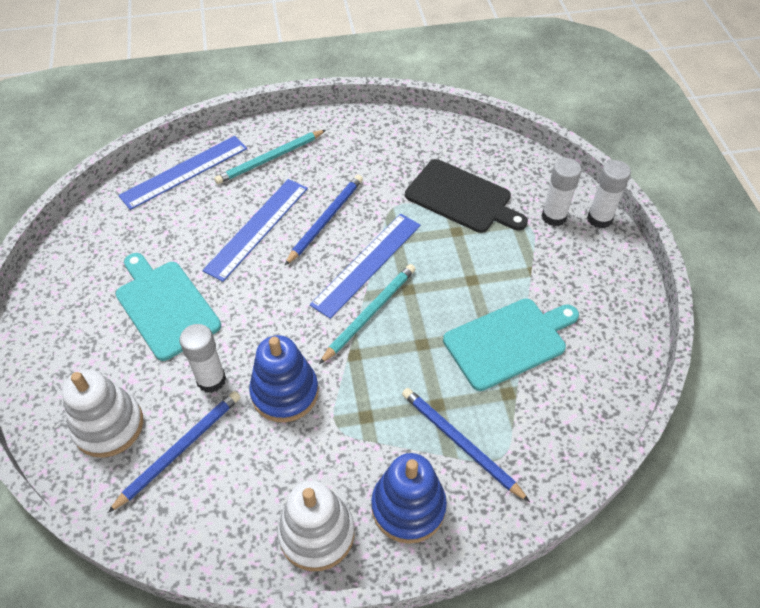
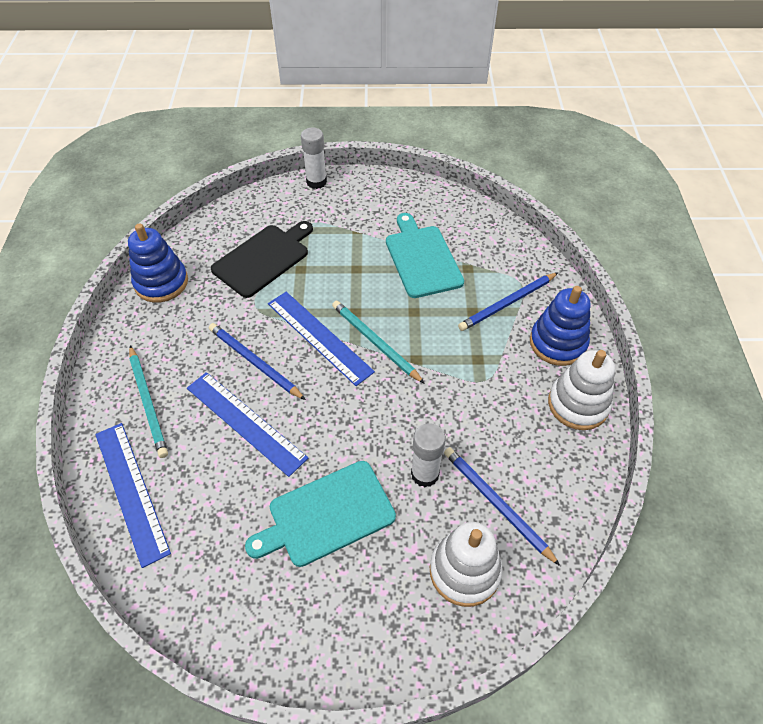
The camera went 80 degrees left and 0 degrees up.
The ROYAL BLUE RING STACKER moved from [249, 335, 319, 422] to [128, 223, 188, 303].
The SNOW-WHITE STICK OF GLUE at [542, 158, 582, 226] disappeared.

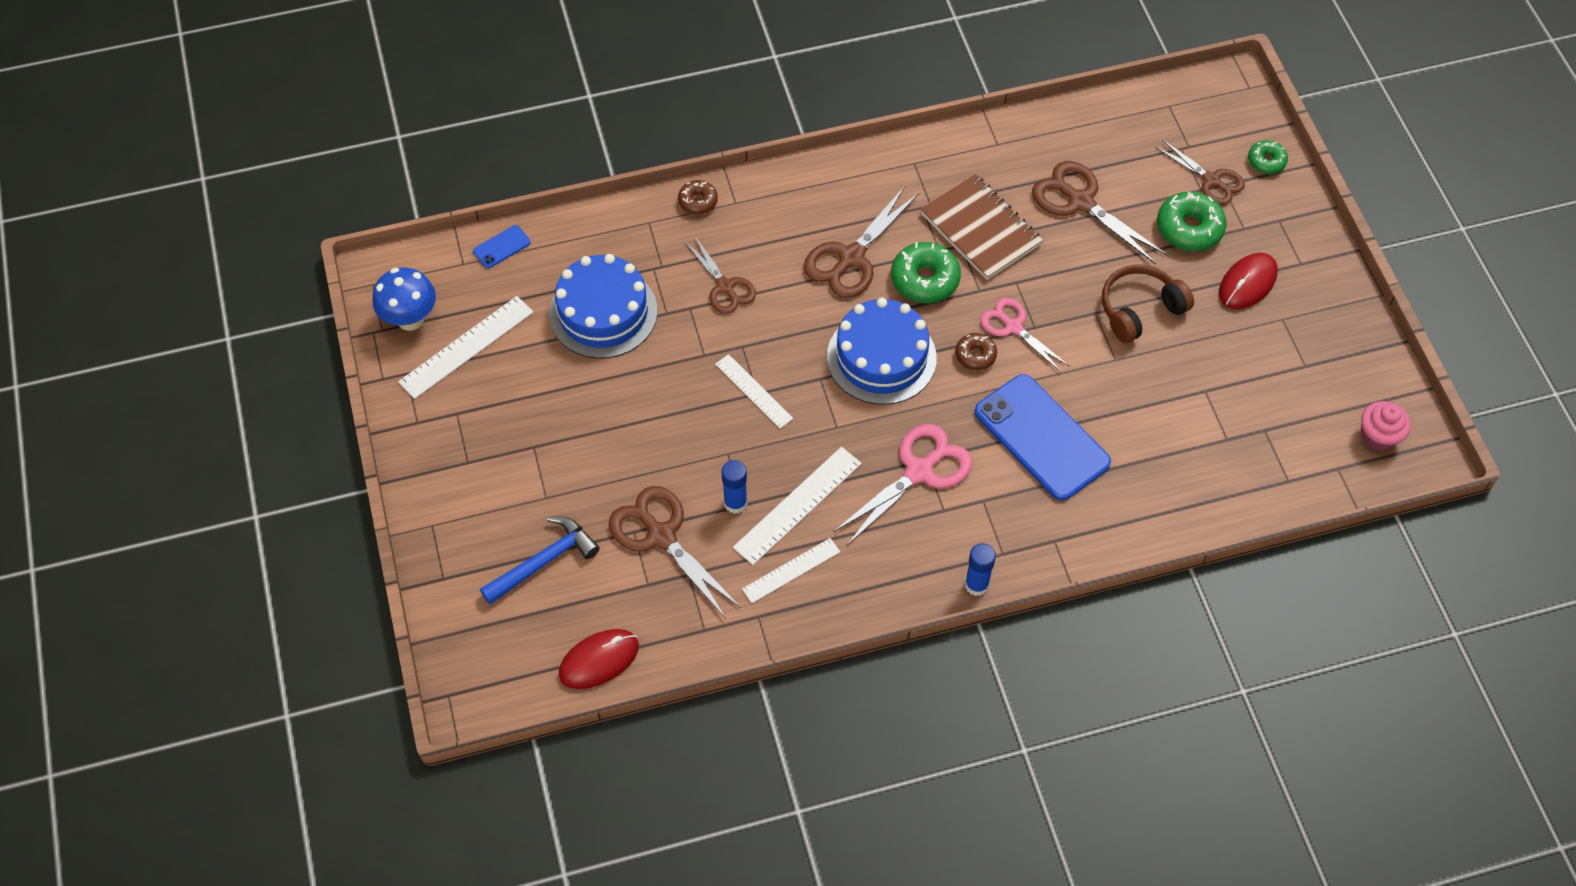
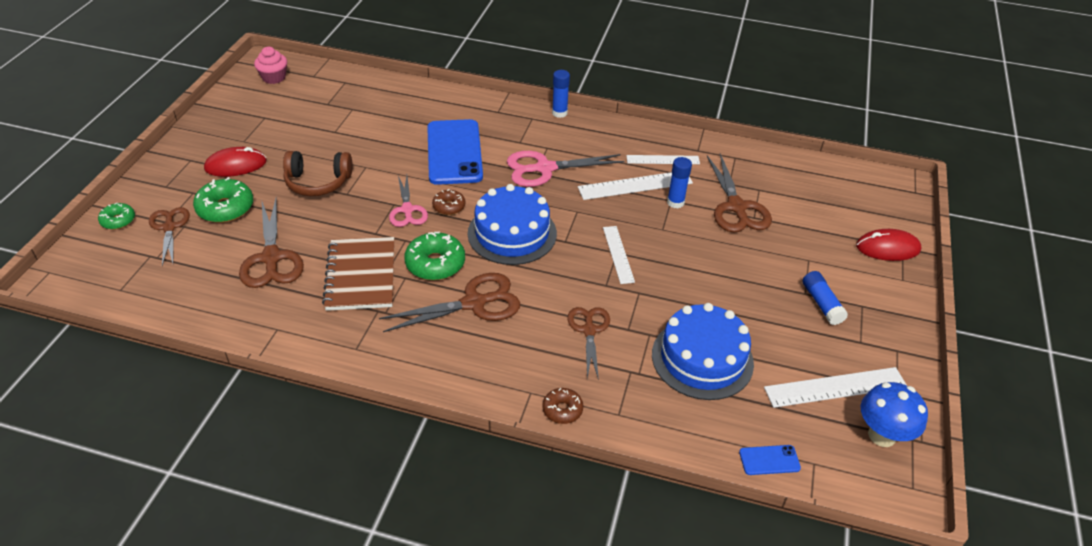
The camera went 150 degrees left and 15 degrees down.
The ROYAL BLUE HAMMER at [480, 516, 600, 604] disappeared.
The CRIMSON COMPUTER MOUSE moved from [559, 629, 639, 689] to [856, 229, 921, 261].
The ROYAL BLUE STICK OF GLUE at [803, 271, 848, 325] appeared.

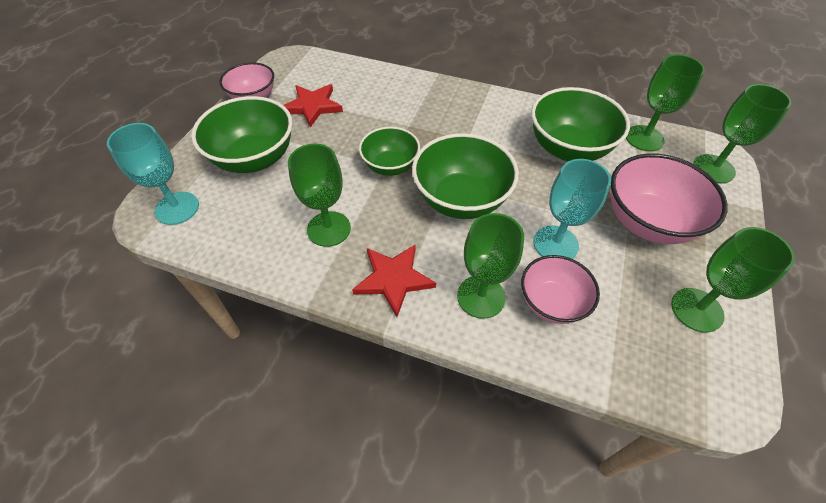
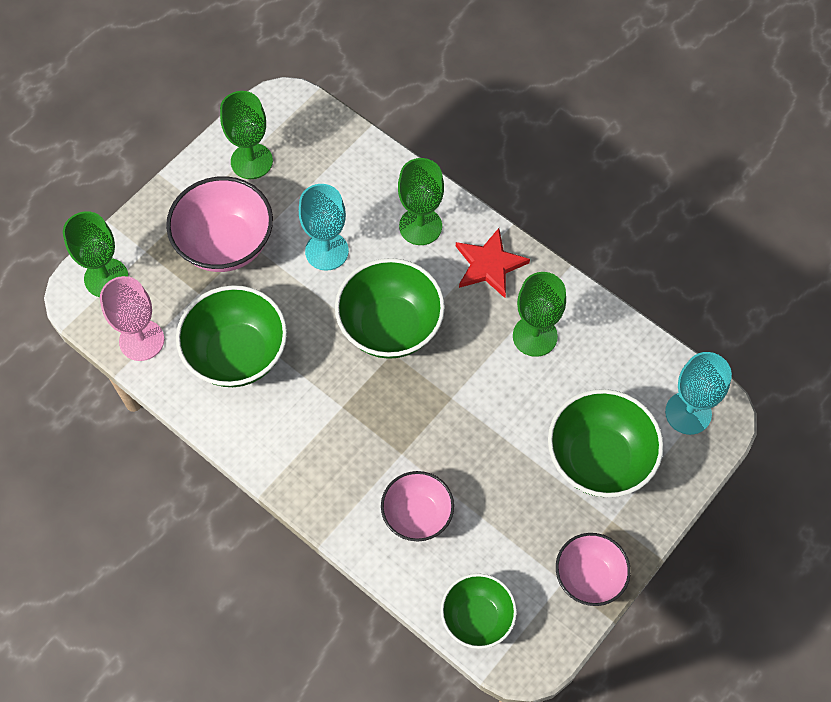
The camera went 160 degrees left and 10 degrees up.
The CRIMSON FIVE-POINTED STAR at [283, 84, 343, 128] disappeared.
The EMERALD SERVING BOWL moved from [359, 127, 420, 176] to [441, 573, 517, 649].
The ROSY SERVING BOWL moved from [521, 255, 600, 324] to [381, 471, 454, 541].
The EMERALD CHALICE at [626, 54, 705, 151] became the ROSY CHALICE at [100, 276, 164, 361].

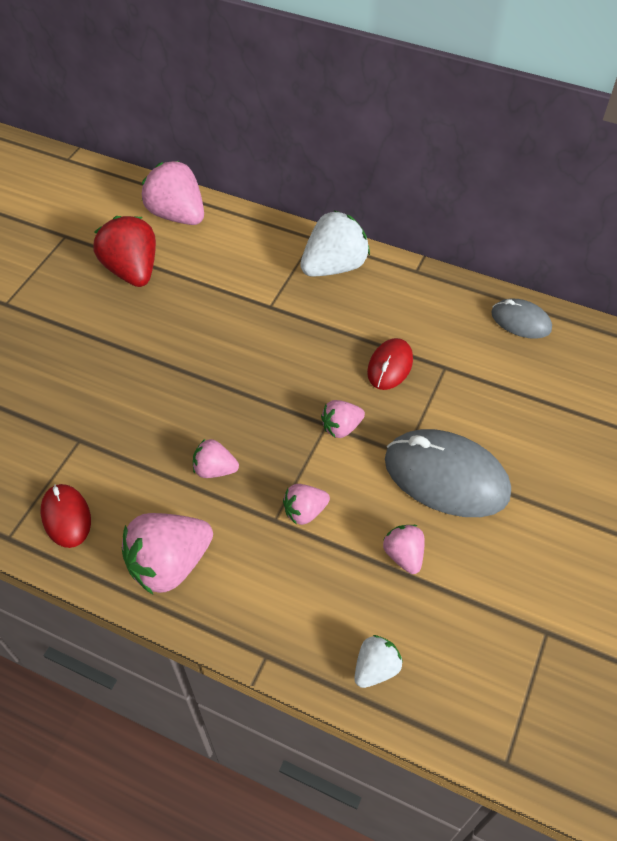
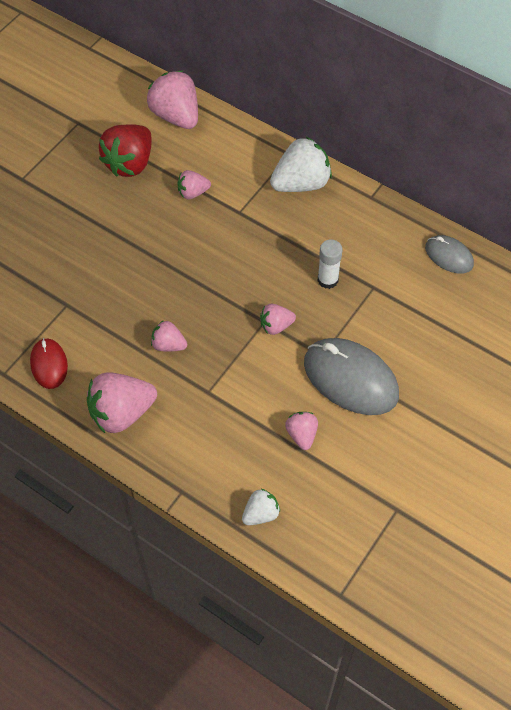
The camera went 10 degrees right and 5 degrees up.
The CRIMSON BERRY at [93, 216, 156, 287] turned 135 degrees counterclockwise.
The ROSY BERRY moved from [283, 484, 330, 525] to [178, 170, 211, 199].
The CRIMSON COMPUTER MOUSE at [367, 338, 413, 390] was replaced by the SNOW-WHITE STICK OF GLUE at [318, 239, 343, 289].

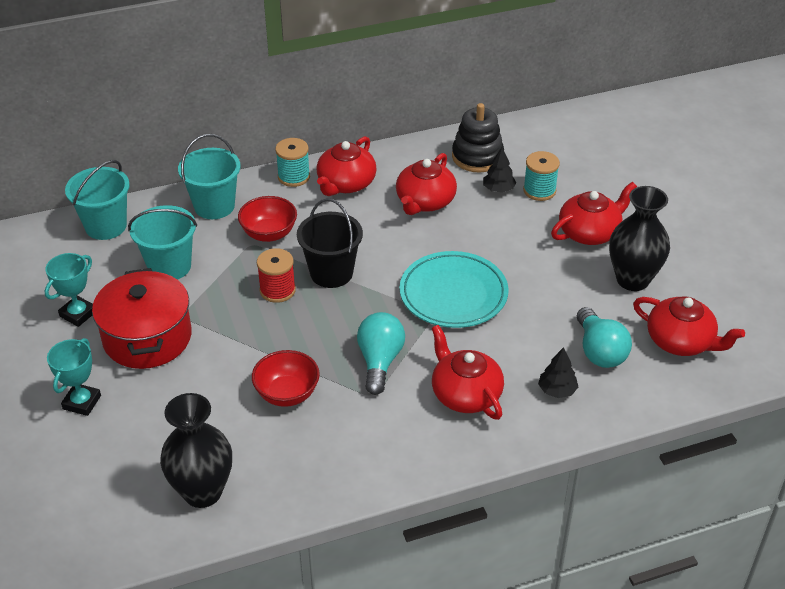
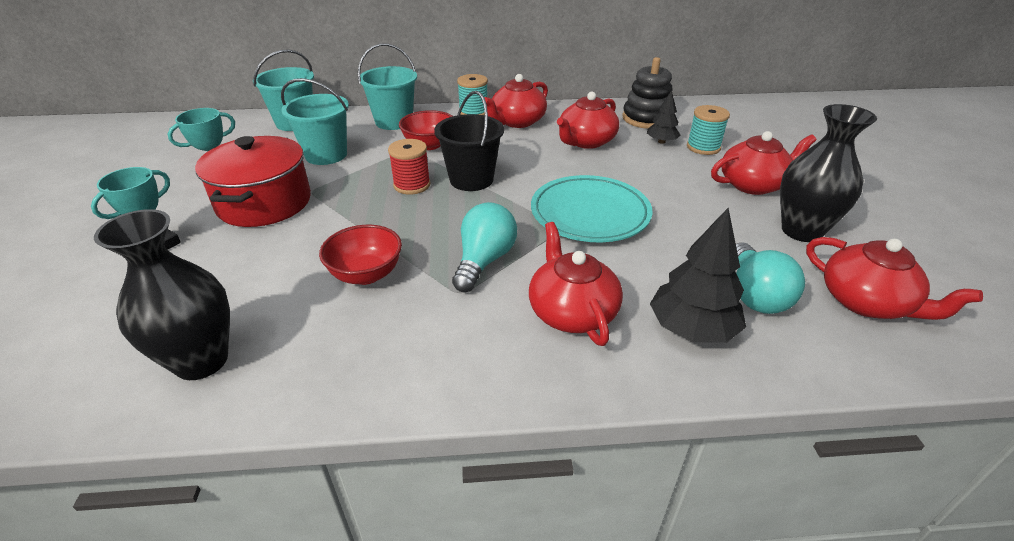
The camera went 15 degrees right and 5 degrees down.
The EBONY TOY TREE at [538, 347, 578, 398] changed to 1.73 times the size.

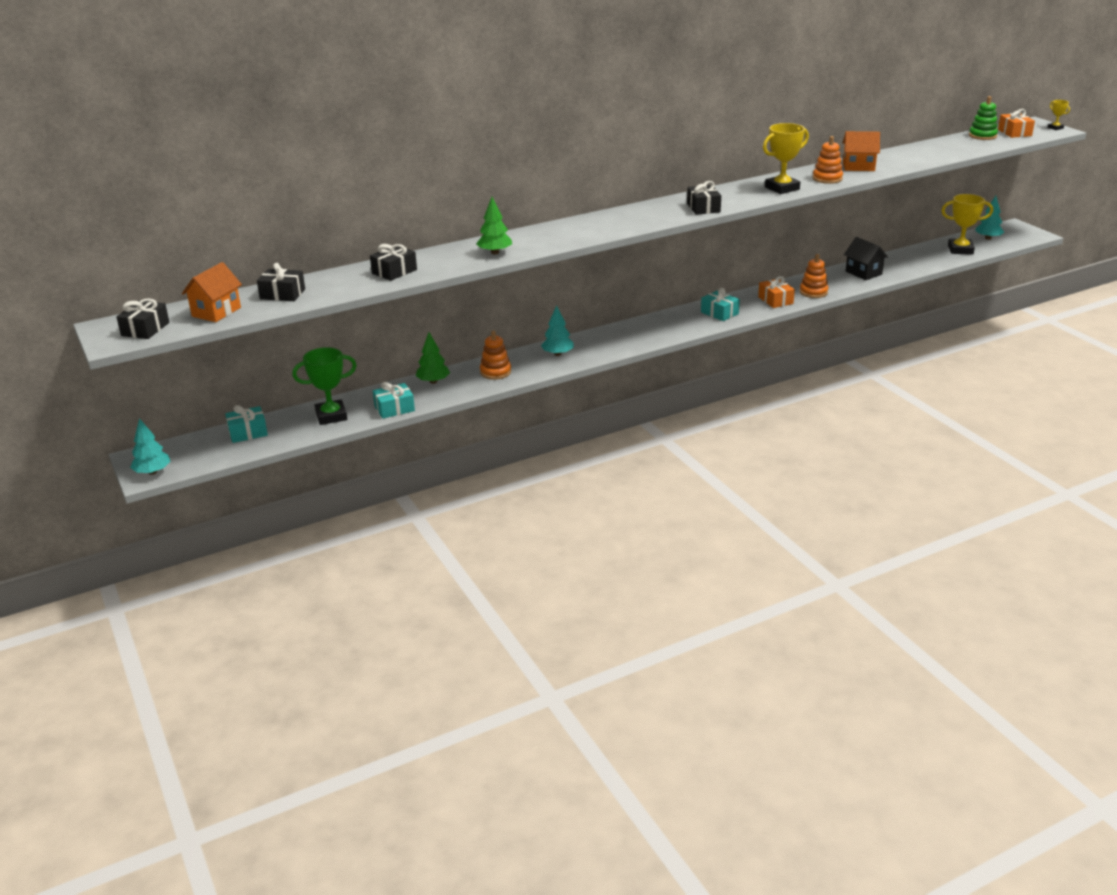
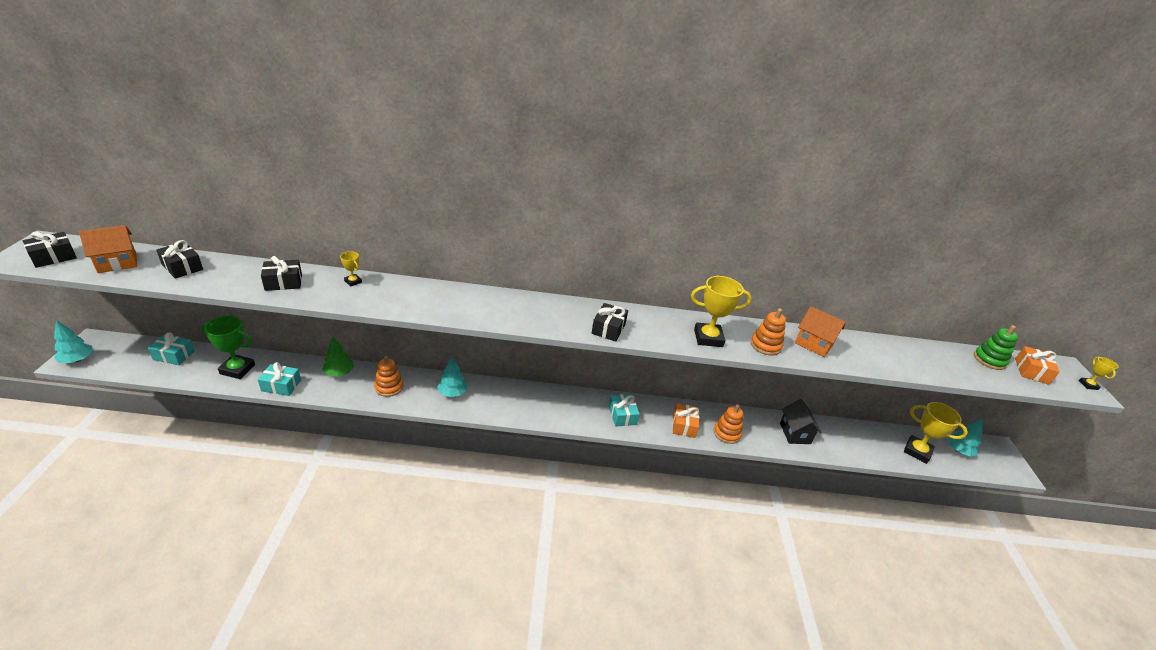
The camera went 25 degrees right and 5 degrees up.
The EMERALD TOY TREE at [476, 197, 512, 255] disappeared.
The GOLDEN TROPHY at [340, 251, 362, 286] appeared.

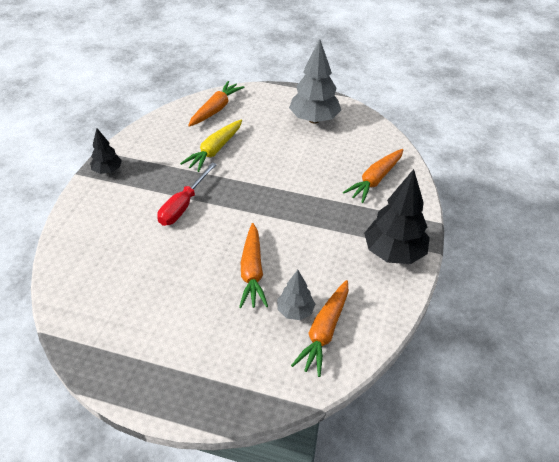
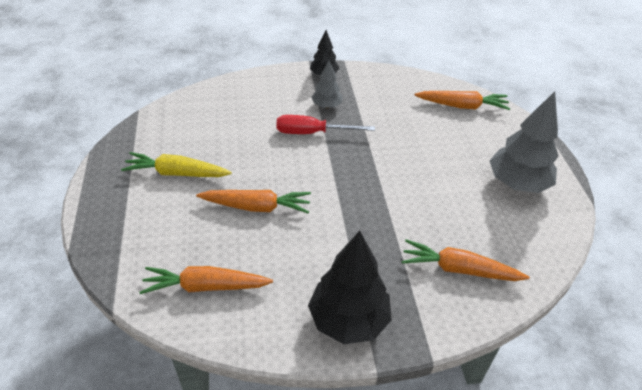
The camera went 65 degrees right and 0 degrees up.
The GOLDEN ROOT VEGETABLE moved from [180, 119, 242, 172] to [121, 152, 232, 177].
The ORANGE-COLOURED ROOT VEGETABLE at [239, 223, 268, 308] turned 150 degrees counterclockwise.
The GREY TOY TREE moved from [277, 270, 315, 320] to [312, 60, 343, 108].

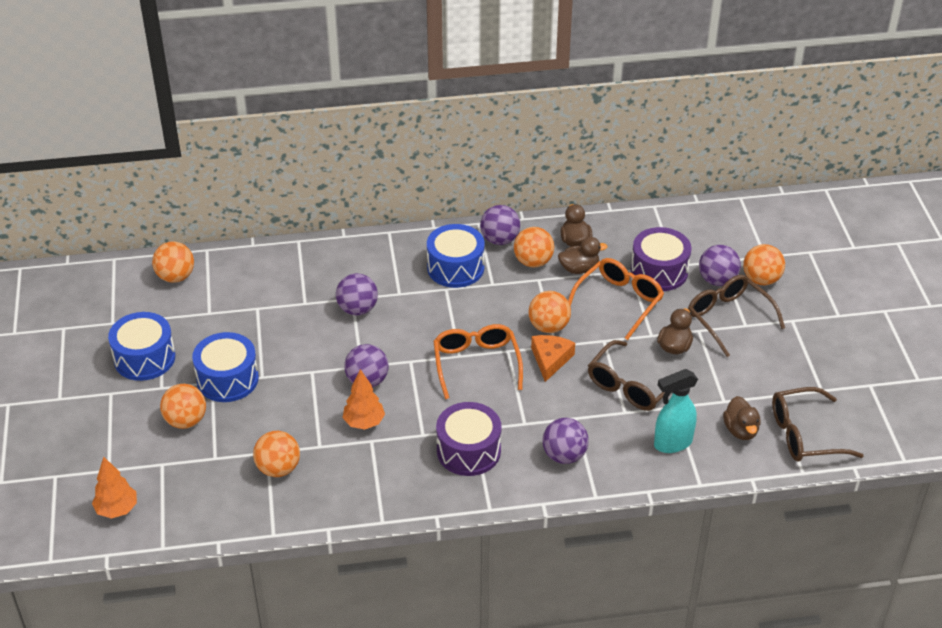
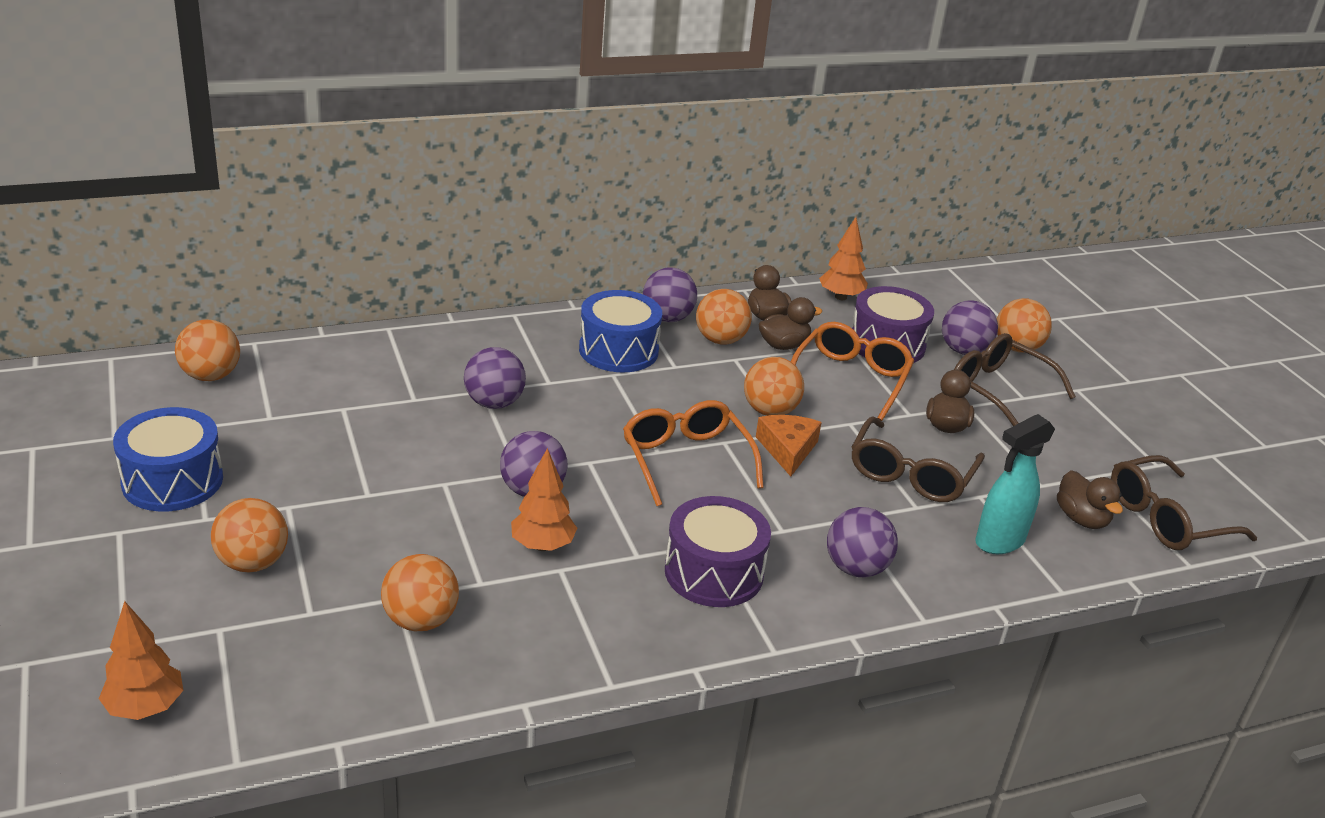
The camera went 15 degrees left and 10 degrees down.
The ROYAL BLUE DRUM at [192, 332, 259, 402] disappeared.
The ORANGE-COLOURED TOY TREE at [819, 217, 868, 300] appeared.

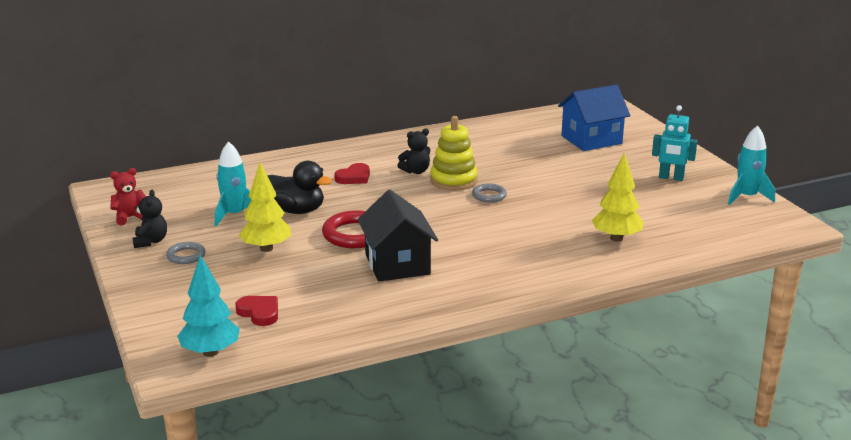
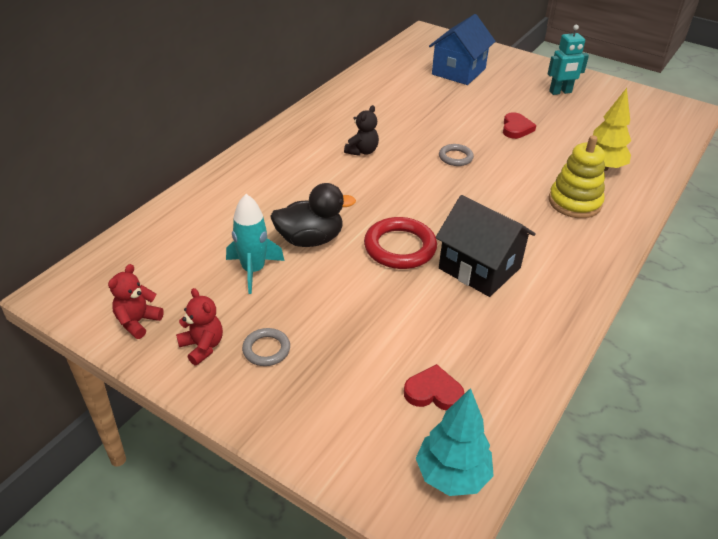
The camera went 35 degrees left and 15 degrees up.
The EBONY TEDDY at [133, 190, 167, 248] became the CRIMSON TEDDY at [176, 288, 223, 365].
The GOLDEN TOY TREE at [239, 162, 291, 252] disappeared.
The CRIMSON HEART moved from [334, 163, 370, 184] to [503, 112, 536, 139].
The GOLDEN RING STACKER moved from [430, 116, 478, 191] to [549, 135, 605, 218].
The TURQUOISE SPACESHIP at [728, 125, 775, 205] disappeared.

